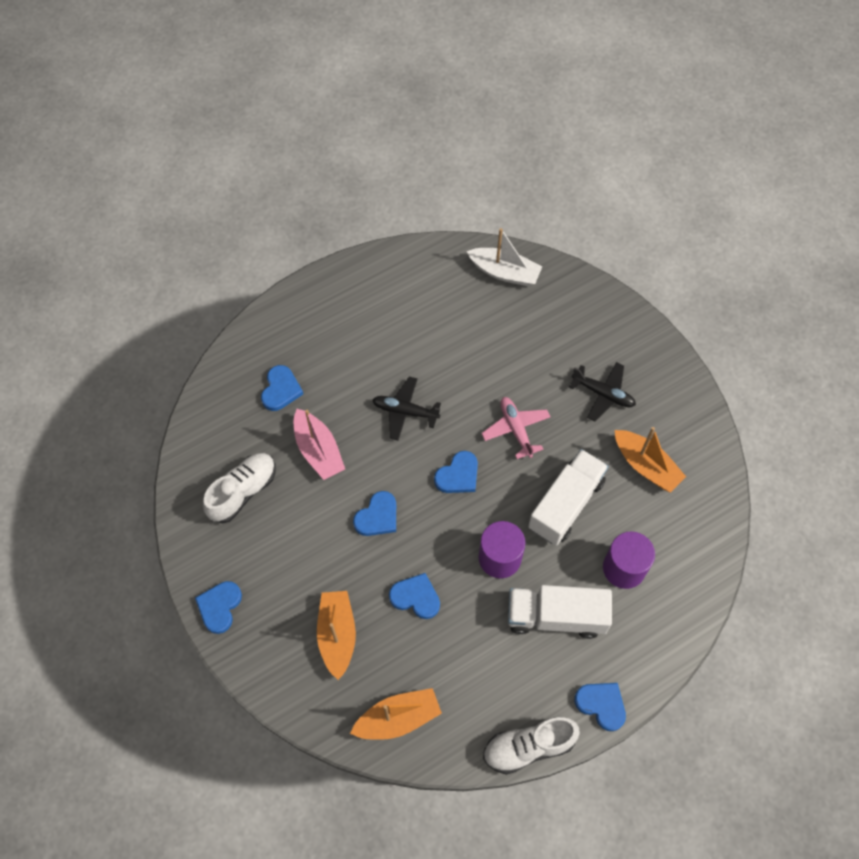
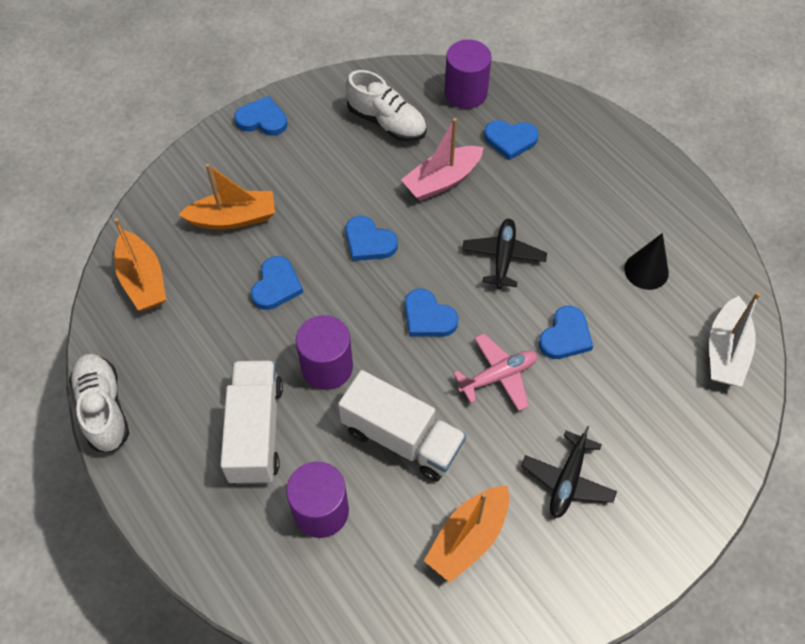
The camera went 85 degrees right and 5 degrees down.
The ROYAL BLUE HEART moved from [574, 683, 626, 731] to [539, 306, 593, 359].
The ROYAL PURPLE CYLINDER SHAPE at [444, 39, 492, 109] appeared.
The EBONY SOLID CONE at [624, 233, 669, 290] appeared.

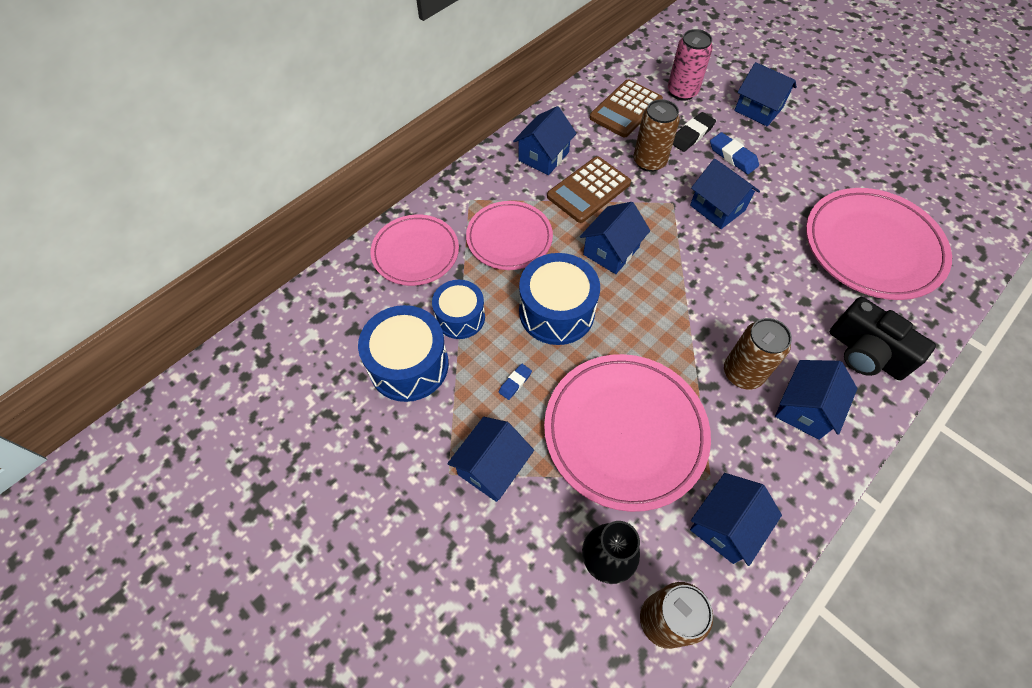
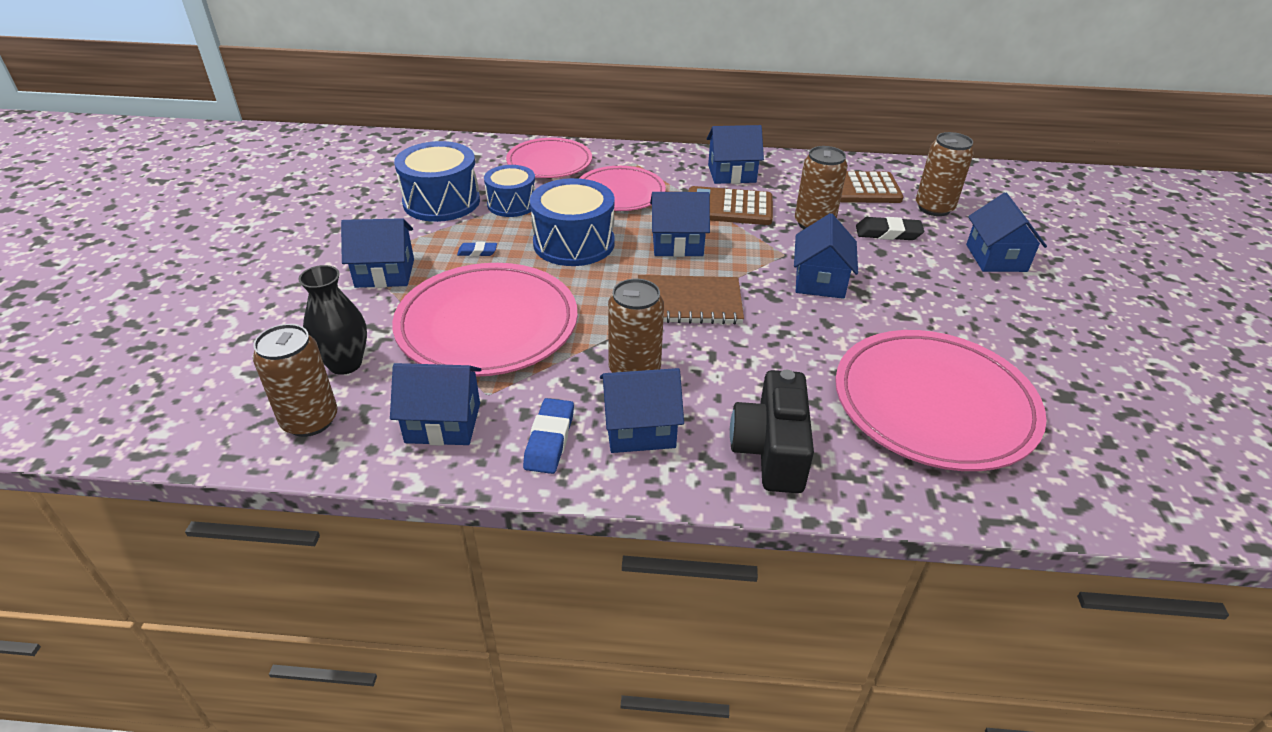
The camera went 50 degrees right and 20 degrees down.
The ROSY TIN at [668, 29, 713, 101] became the BROWN TIN at [916, 132, 974, 216].
The ROYAL BLUE PENCIL ERASER moved from [710, 132, 759, 174] to [523, 398, 574, 474].
The BROWN NOTEPAD at [638, 275, 744, 325] appeared.

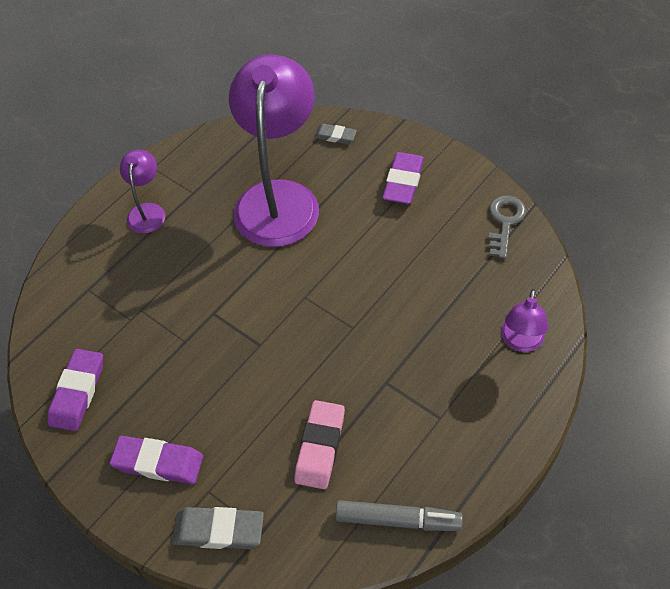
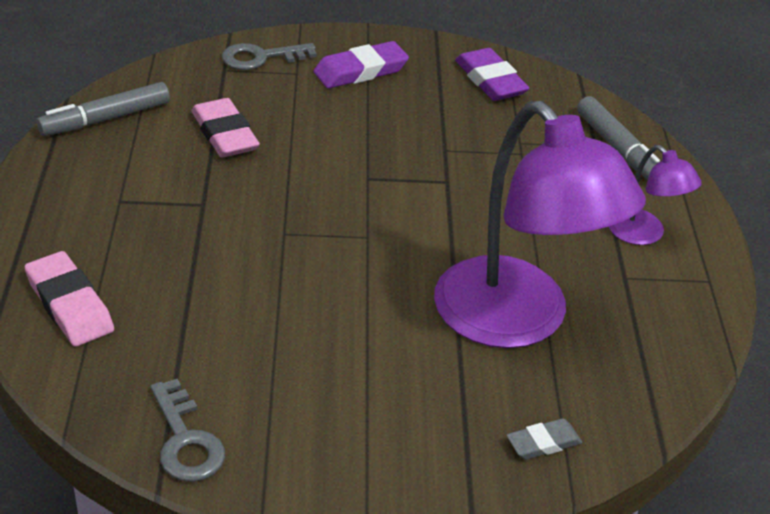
The camera went 135 degrees right and 15 degrees down.
The GREY PENCIL ERASER at [172, 507, 264, 549] was replaced by the GREY LATCHKEY at [222, 43, 317, 70].
The ROYAL PURPLE PENCIL ERASER at [382, 152, 424, 204] disappeared.
The ROYAL PURPLE DESK LAMP at [501, 289, 548, 352] was replaced by the ROSY PENCIL ERASER at [25, 251, 114, 347].
The GREY MARKER at [577, 96, 660, 180] appeared.

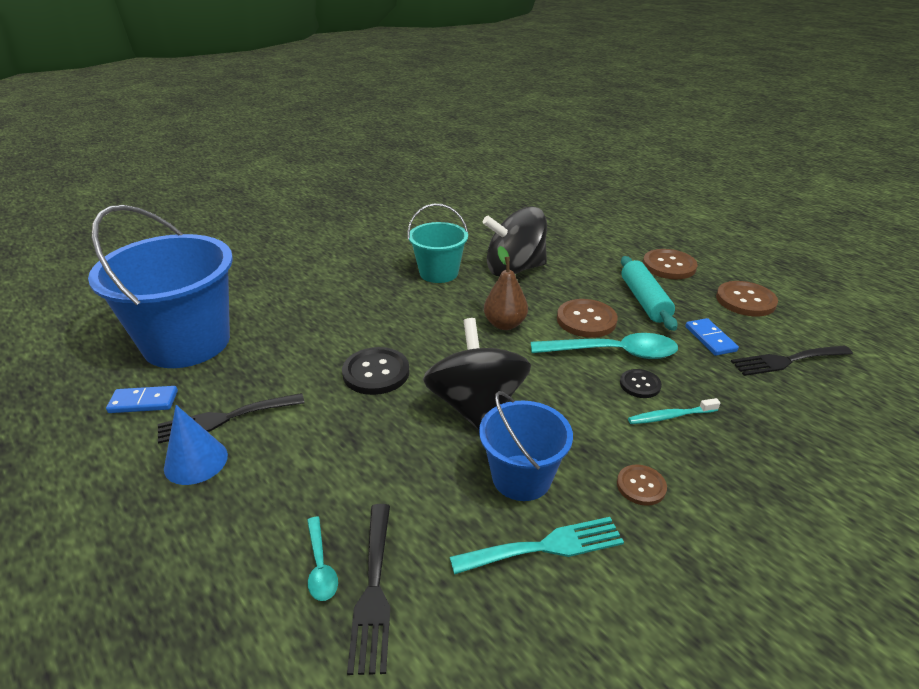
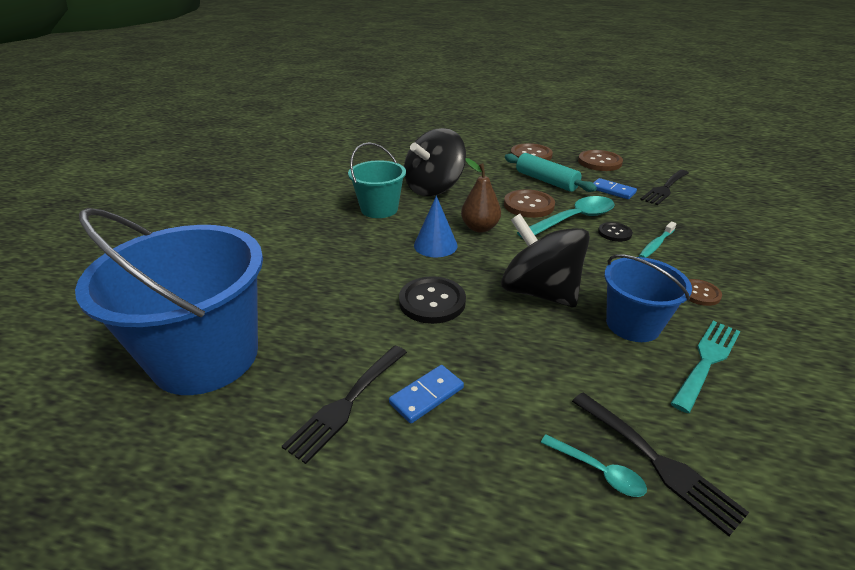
The camera went 35 degrees left and 0 degrees up.
The ROYAL BLUE DOMINO PIECE moved from [106, 386, 178, 413] to [389, 365, 464, 423].
The ROYAL BLUE SOLID CONE moved from [164, 405, 228, 485] to [414, 196, 458, 257].

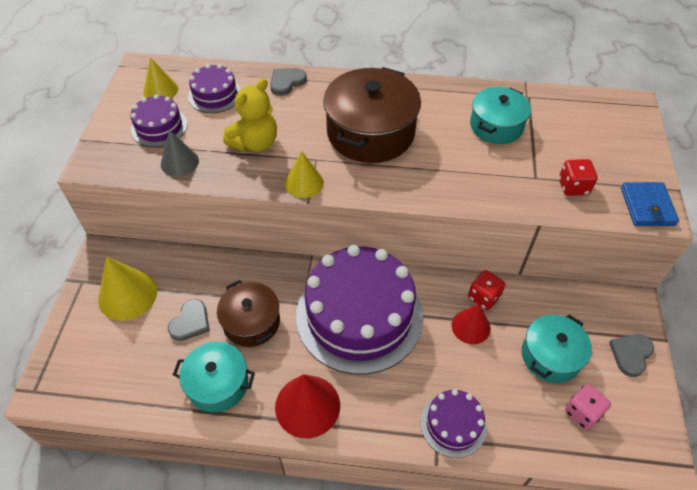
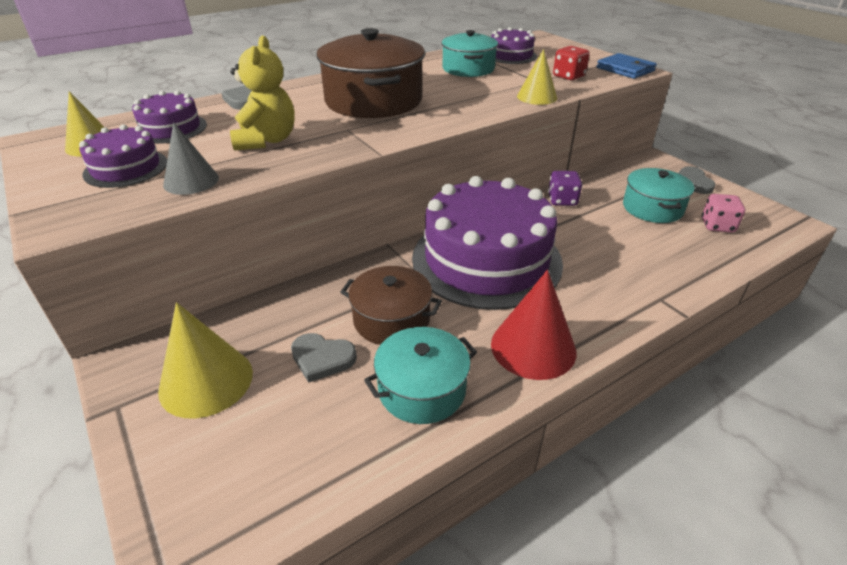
The camera went 40 degrees left and 15 degrees down.
The GREY HEART at [168, 299, 209, 341] turned 120 degrees clockwise.
The GOLDEN SOLID CONE moved from [285, 151, 324, 198] to [517, 49, 557, 105].
The ROYAL PURPLE LAYER CAKE moved from [421, 389, 487, 458] to [491, 27, 537, 64].
The CRIMSON SOLID CONE at [452, 304, 491, 344] disappeared.
The CRIMSON DICE at [468, 270, 505, 310] became the ROYAL PURPLE DICE at [548, 171, 583, 206].

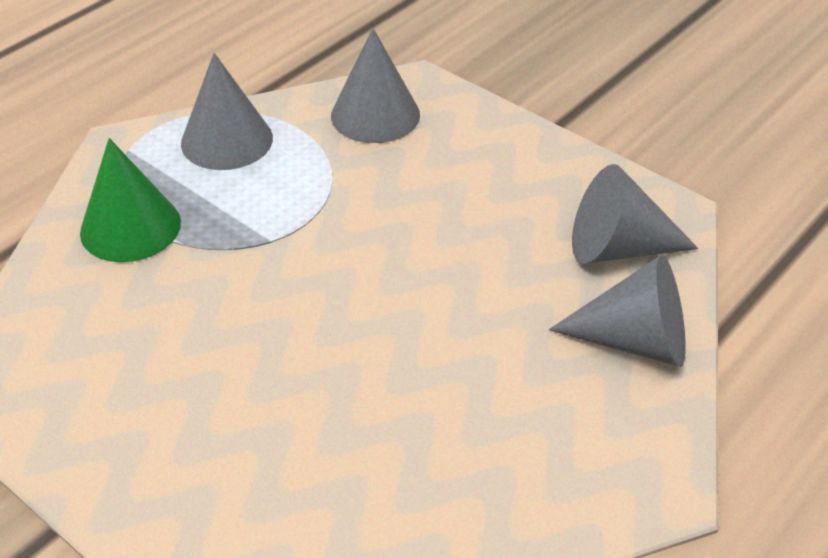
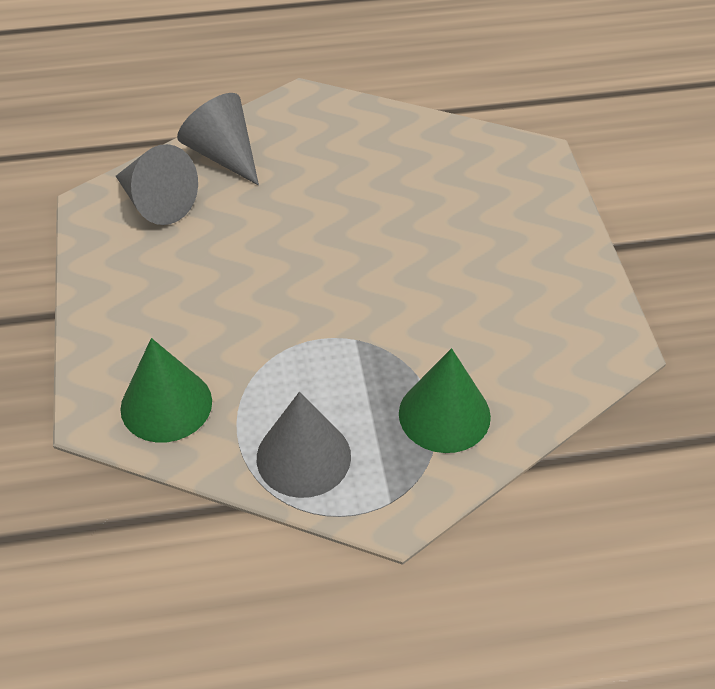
The camera went 140 degrees left and 5 degrees up.
The GREY SOLID CONE at [331, 28, 420, 143] became the EMERALD SOLID CONE at [120, 338, 212, 442].

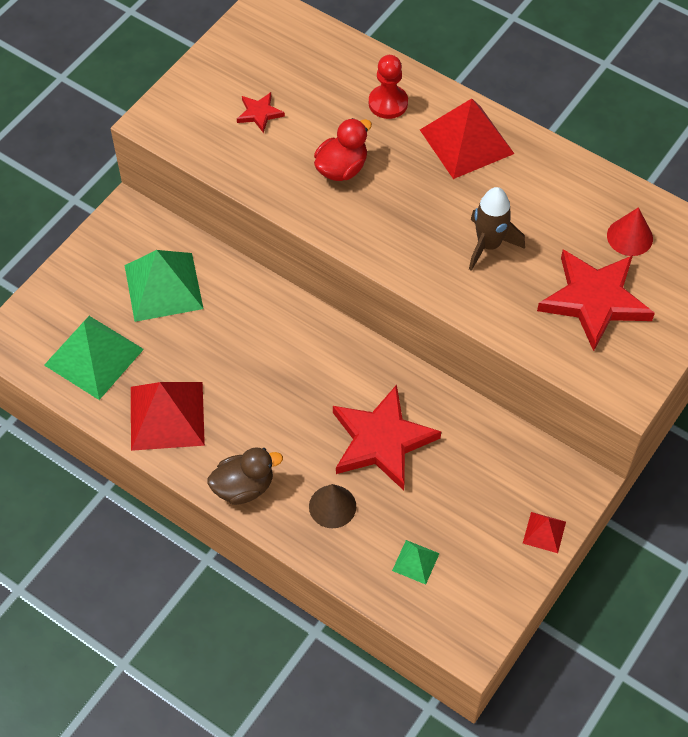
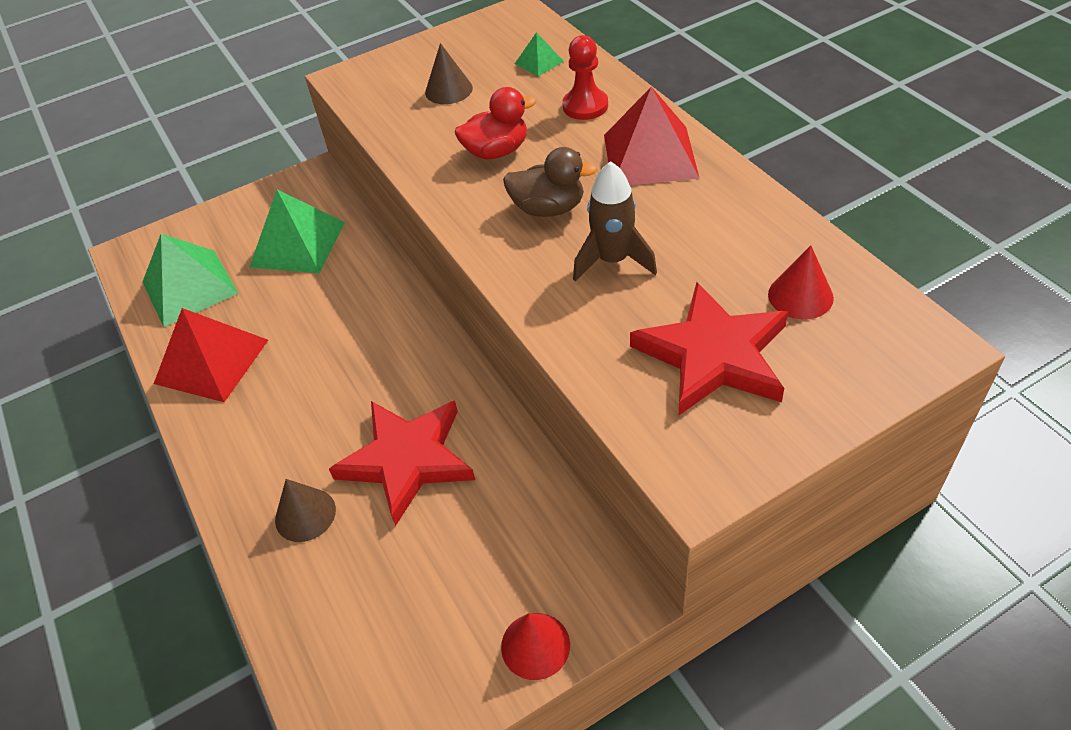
The camera went 30 degrees right and 10 degrees down.
The BROWN DUCK moved from [208, 447, 283, 505] to [503, 147, 597, 217].
The CRIMSON FIVE-POINTED STAR at [237, 92, 285, 133] was replaced by the BROWN SOLID CONE at [425, 43, 473, 104].
The EMERALD SOLID PYRAMID moved from [392, 540, 440, 585] to [515, 32, 564, 76].
The CRIMSON SOLID PYRAMID at [523, 512, 566, 553] was replaced by the CRIMSON SOLID CONE at [501, 613, 570, 680].

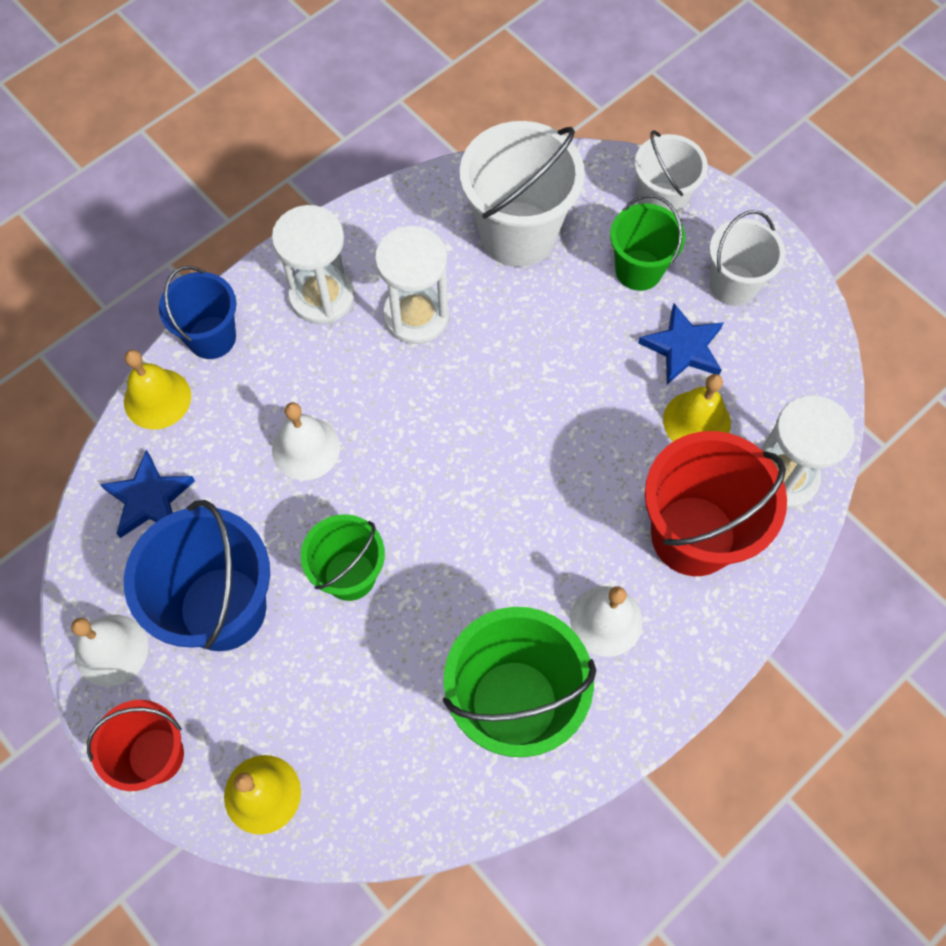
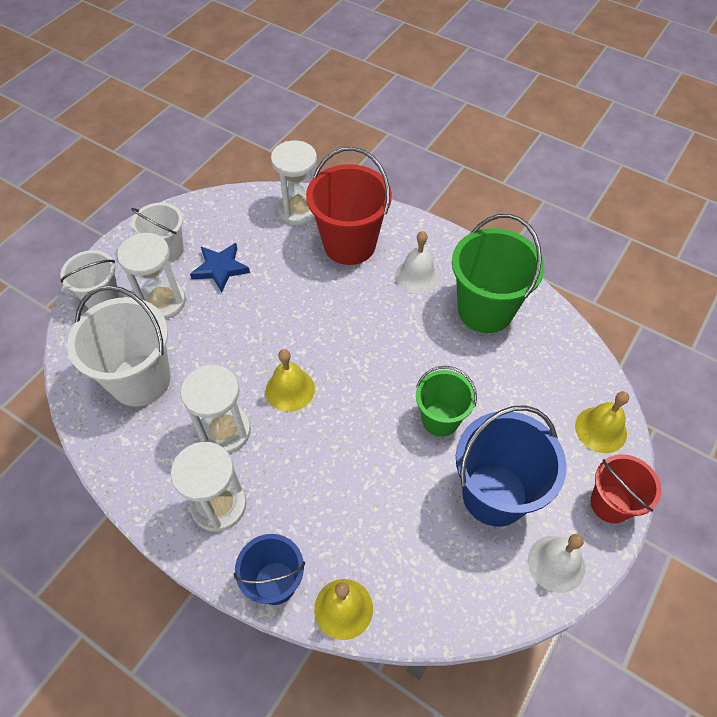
The camera went 105 degrees left and 10 degrees down.
The ROYAL BLUE FIVE-POINTED STAR at [100, 450, 195, 538] disappeared.
The SNOW-WHITE HAND BELL at [272, 402, 340, 480] disappeared.
The EMERALD SAND BUCKET at [610, 195, 685, 291] was replaced by the SNOW-WHITE SANDGLASS at [117, 233, 186, 320].
The GOLDEN HAND BELL moved from [663, 374, 731, 442] to [266, 349, 315, 412].

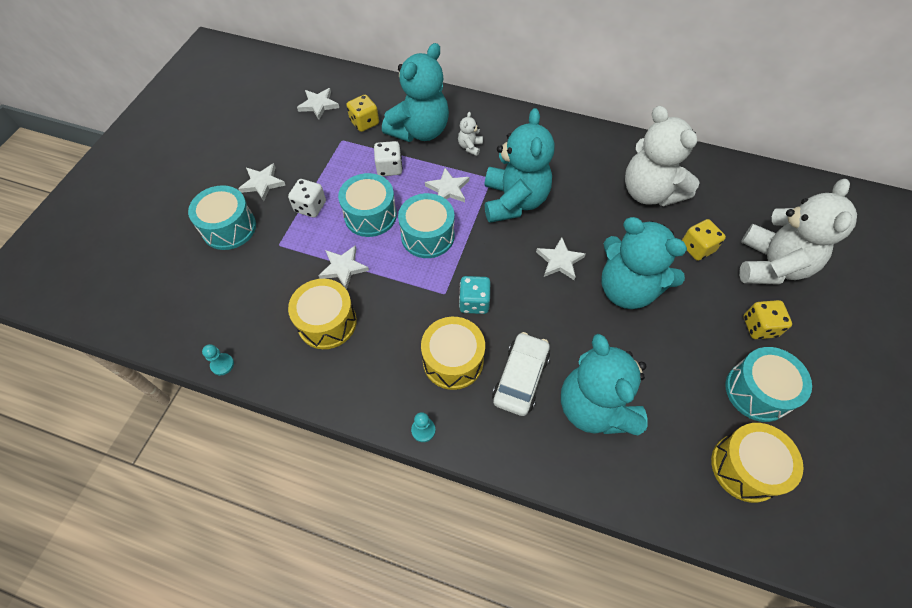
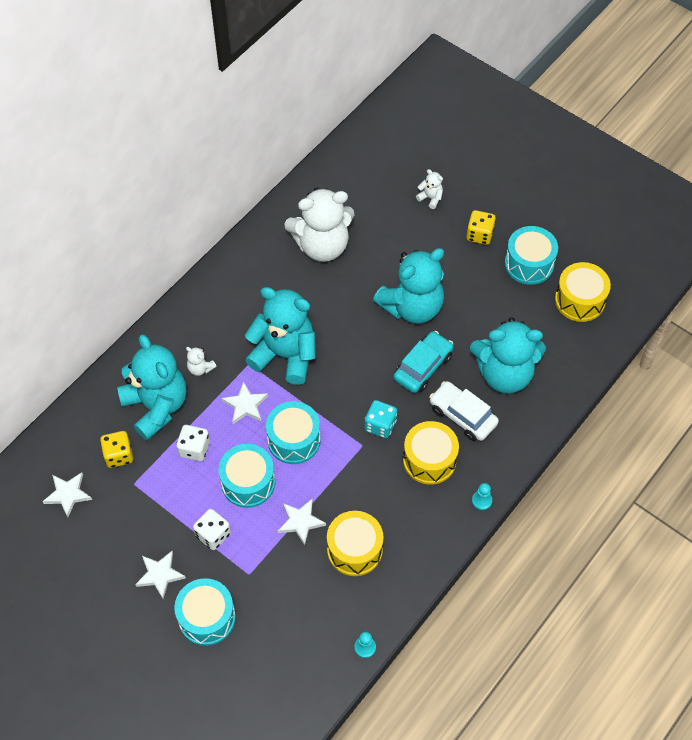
The camera went 70 degrees left and 0 degrees up.
The SNOW-WHITE FIVE-POINTED STAR at [536, 237, 586, 280] disappeared.
The GOLDEN DICE at [682, 219, 726, 261] disappeared.
The SNOW-WHITE TEDDY at [739, 179, 857, 285] changed to 0.40 times the size.
The TURQUOISE CAR at [394, 331, 453, 393] appeared.

